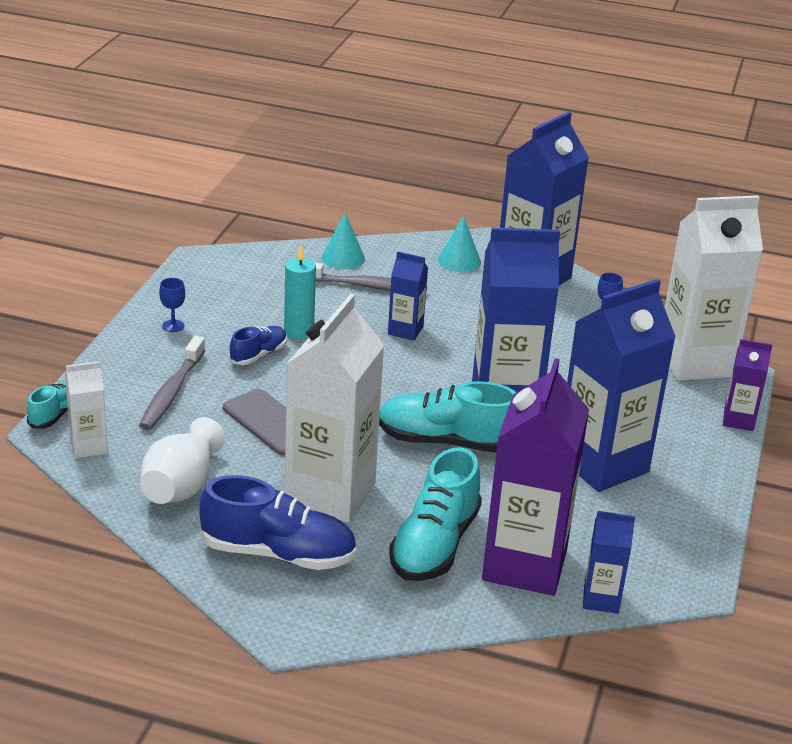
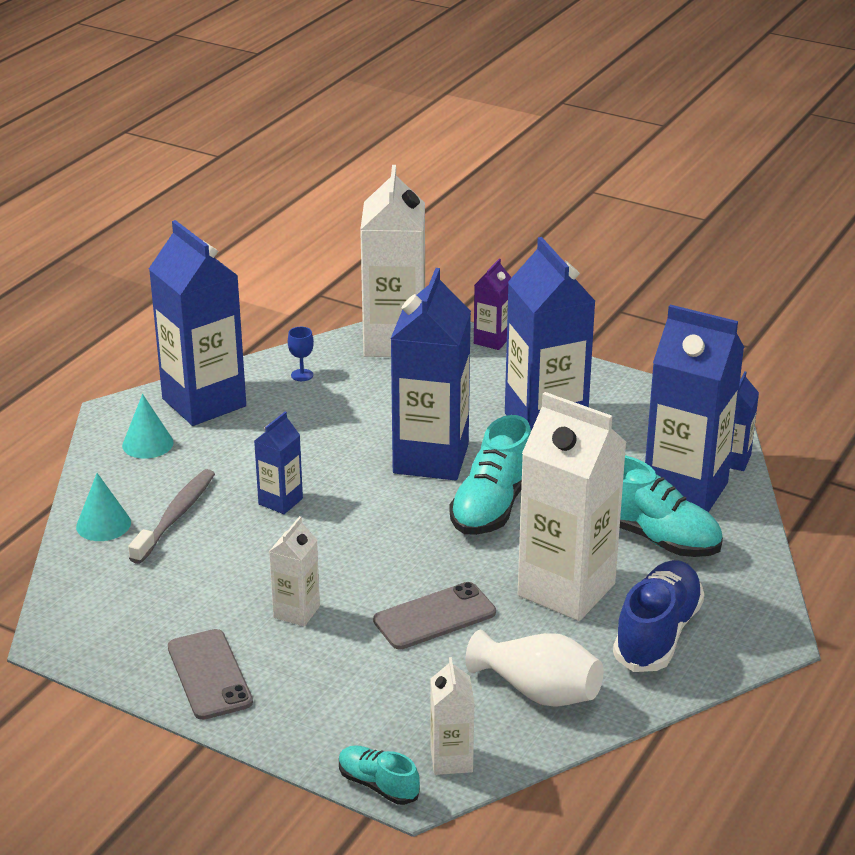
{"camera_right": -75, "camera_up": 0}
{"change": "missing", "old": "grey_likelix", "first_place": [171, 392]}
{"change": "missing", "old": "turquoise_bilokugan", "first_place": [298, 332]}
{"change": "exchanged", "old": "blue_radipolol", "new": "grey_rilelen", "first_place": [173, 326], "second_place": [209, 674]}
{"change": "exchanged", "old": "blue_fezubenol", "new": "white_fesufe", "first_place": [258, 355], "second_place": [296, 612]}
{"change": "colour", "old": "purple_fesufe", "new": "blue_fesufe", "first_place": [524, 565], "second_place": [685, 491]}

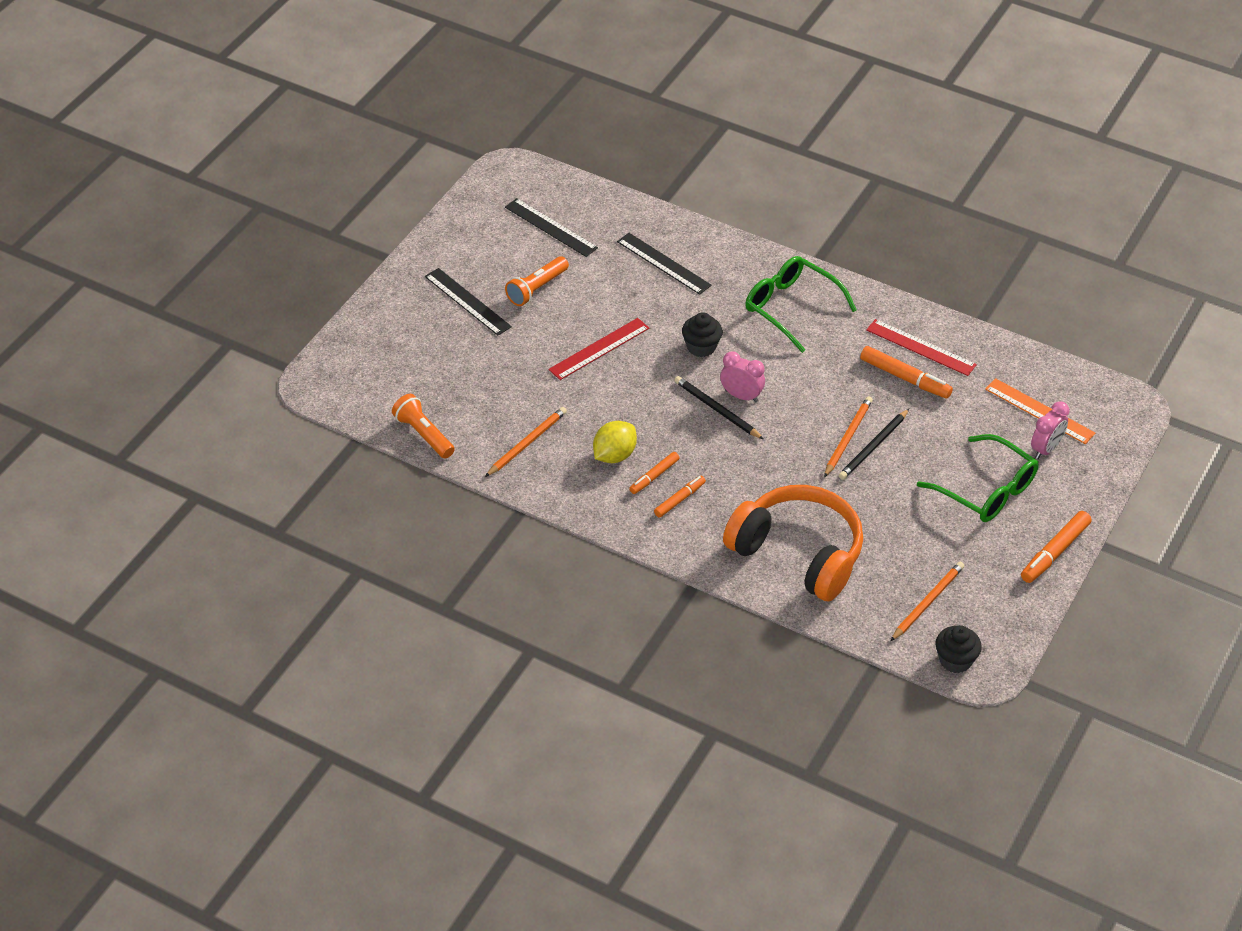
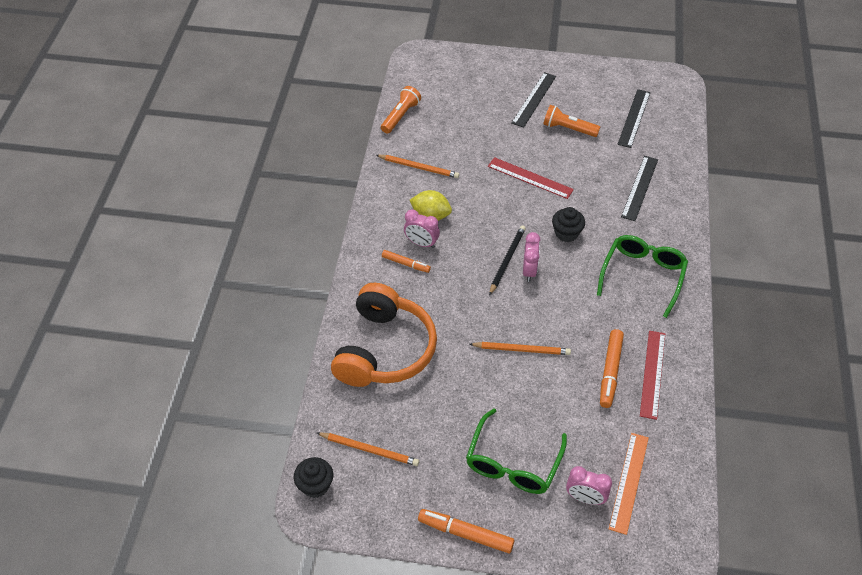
{"camera_right": 70, "camera_up": 5}
{"change": "missing", "old": "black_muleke", "first_place": [874, 446]}
{"change": "exchanged", "old": "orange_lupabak", "new": "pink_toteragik", "first_place": [654, 476], "second_place": [421, 243]}

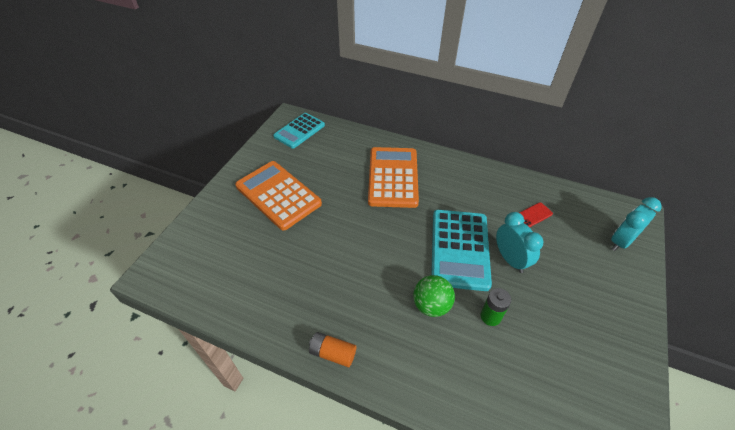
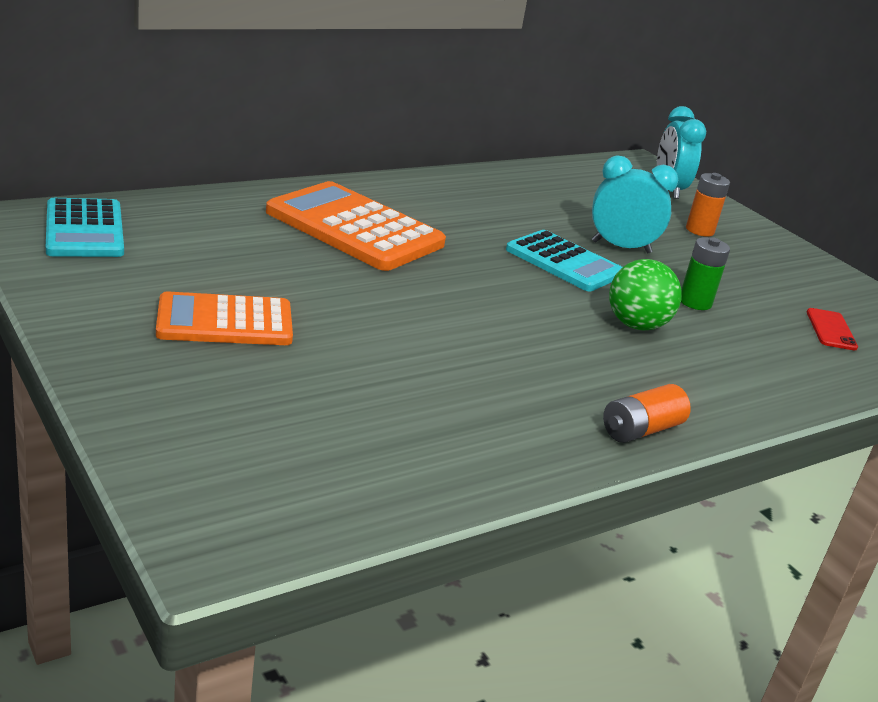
{"camera_right": -60, "camera_up": -20}
{"change": "appeared", "new": "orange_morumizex", "second_place": [699, 230]}
{"change": "relocated", "old": "red_rilelen", "first_place": [533, 215], "second_place": [831, 330]}
{"change": "size", "old": "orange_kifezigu", "first_place": [278, 195], "second_place": [225, 322], "factor": 0.66}
{"change": "size", "old": "turquoise_kifezigu", "first_place": [459, 249], "second_place": [564, 262], "factor": 0.66}

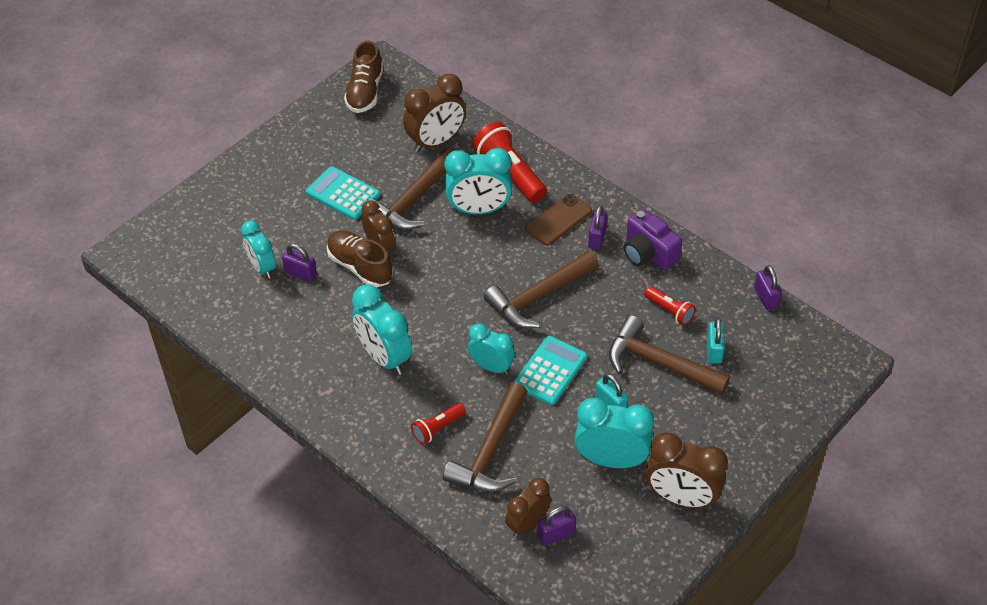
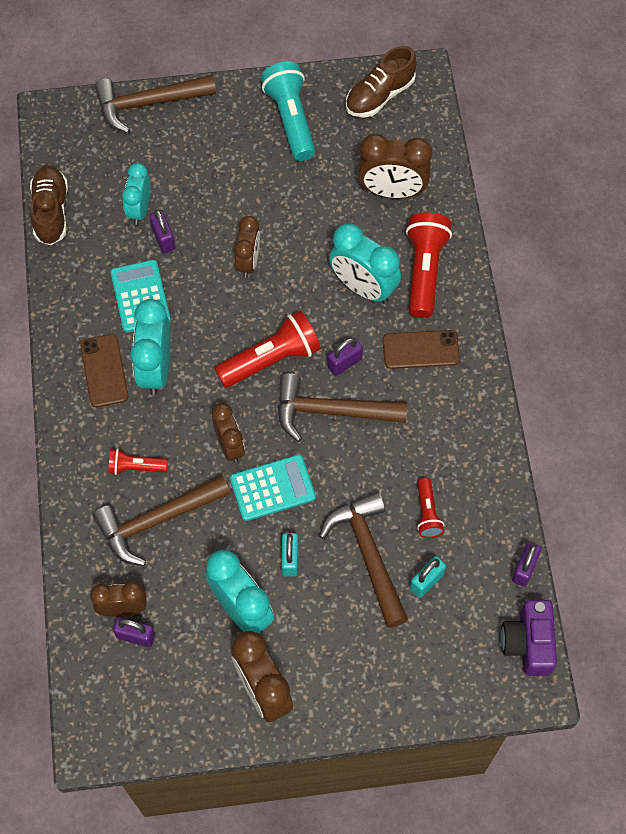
{"camera_right": 40, "camera_up": 15}
{"change": "appeared", "new": "brown_rilelen", "second_place": [104, 371]}
{"change": "appeared", "new": "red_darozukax", "second_place": [271, 359]}
{"change": "appeared", "new": "turquoise_darozukax", "second_place": [291, 119]}
{"change": "relocated", "old": "turquoise_kifezigu", "first_place": [343, 194], "second_place": [140, 296]}
{"change": "relocated", "old": "brown_fezubenol", "first_place": [360, 267], "second_place": [51, 212]}
{"change": "relocated", "old": "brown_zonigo", "first_place": [413, 200], "second_place": [148, 103]}
{"change": "relocated", "old": "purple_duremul", "first_place": [597, 238], "second_place": [344, 363]}
{"change": "relocated", "old": "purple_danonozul", "first_place": [648, 253], "second_place": [528, 643]}
{"change": "colour", "old": "turquoise_toteragik", "new": "brown_toteragik", "first_place": [491, 367], "second_place": [230, 446]}

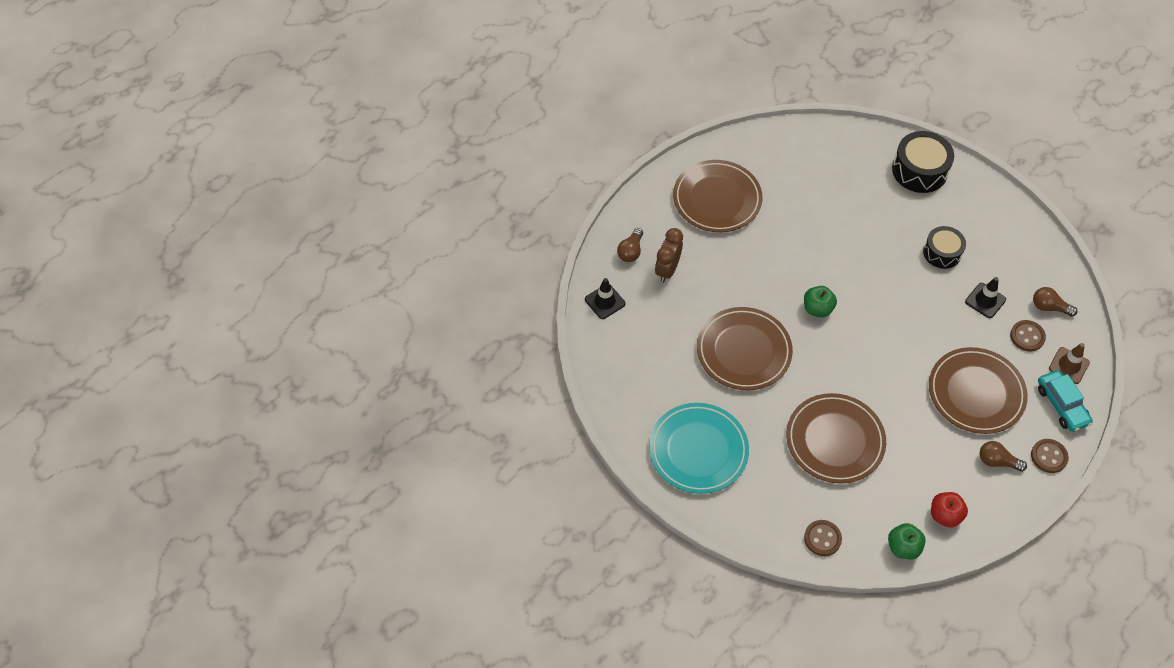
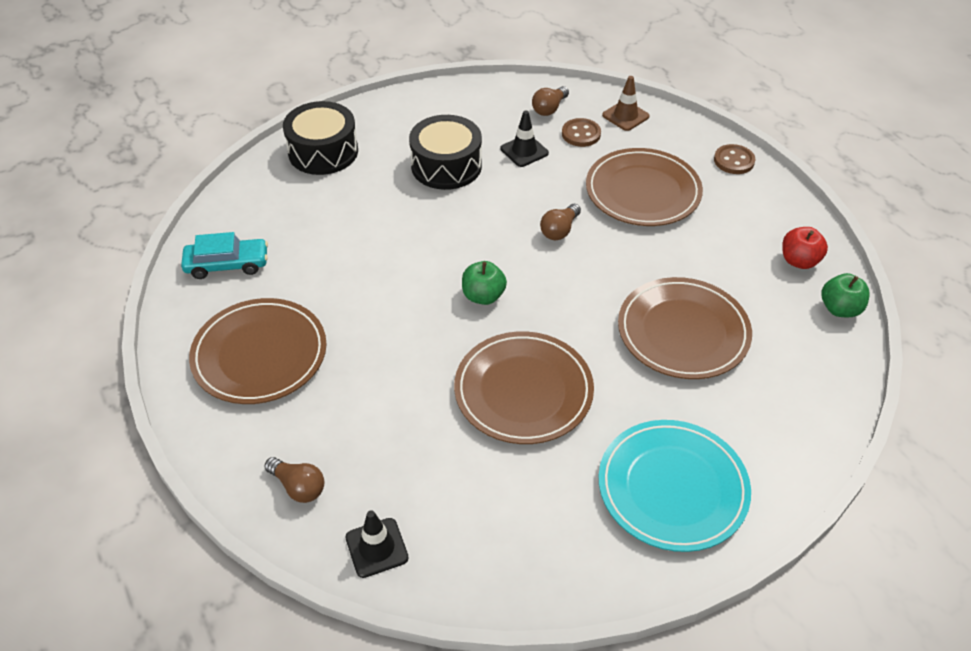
{"camera_right": -75, "camera_up": -10}
{"change": "missing", "old": "brown_toteragik", "first_place": [667, 270]}
{"change": "missing", "old": "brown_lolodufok", "first_place": [822, 538]}
{"change": "relocated", "old": "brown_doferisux", "first_place": [997, 461], "second_place": [559, 230]}
{"change": "relocated", "old": "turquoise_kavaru", "first_place": [1061, 405], "second_place": [227, 265]}
{"change": "size", "old": "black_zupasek", "first_place": [942, 252], "second_place": [446, 166], "factor": 1.51}

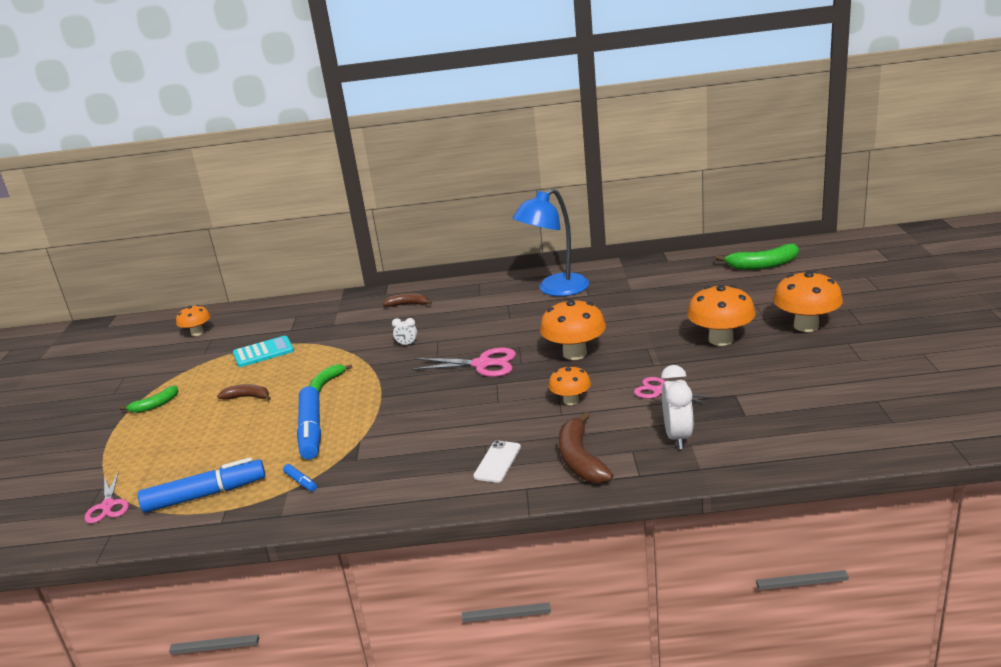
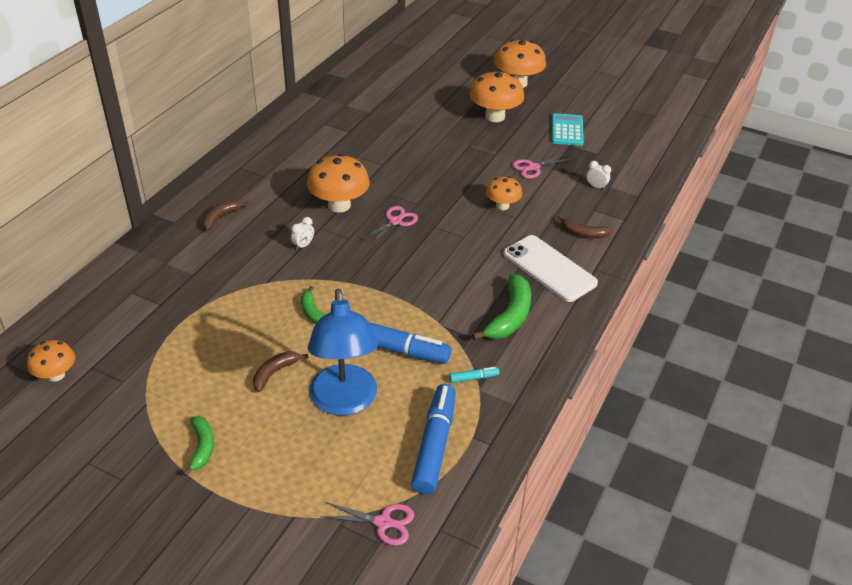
{"camera_right": -65, "camera_up": 15}
{"change": "relocated", "old": "turquoise_kifezigu", "first_place": [263, 352], "second_place": [567, 130]}
{"change": "relocated", "old": "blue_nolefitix", "first_place": [555, 290], "second_place": [344, 402]}
{"change": "relocated", "old": "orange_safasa", "first_place": [574, 353], "second_place": [339, 205]}
{"change": "relocated", "old": "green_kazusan", "first_place": [763, 265], "second_place": [509, 316]}
{"change": "colour", "old": "blue_lupabak", "new": "turquoise_lupabak", "first_place": [301, 482], "second_place": [473, 378]}
{"change": "size", "old": "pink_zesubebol", "first_place": [482, 364], "second_place": [395, 221], "factor": 0.67}
{"change": "size", "old": "white_rilelen", "first_place": [497, 462], "second_place": [549, 268], "factor": 1.77}
{"change": "size", "old": "brown_kazusan", "first_place": [580, 459], "second_place": [583, 233], "factor": 0.6}
{"change": "size", "old": "white_toteragik", "first_place": [677, 437], "second_place": [596, 187], "factor": 0.51}

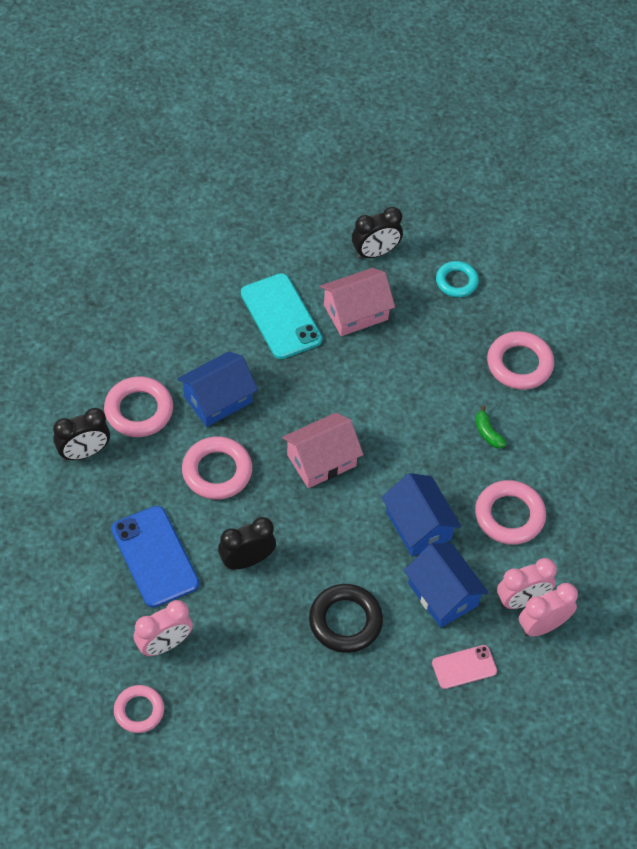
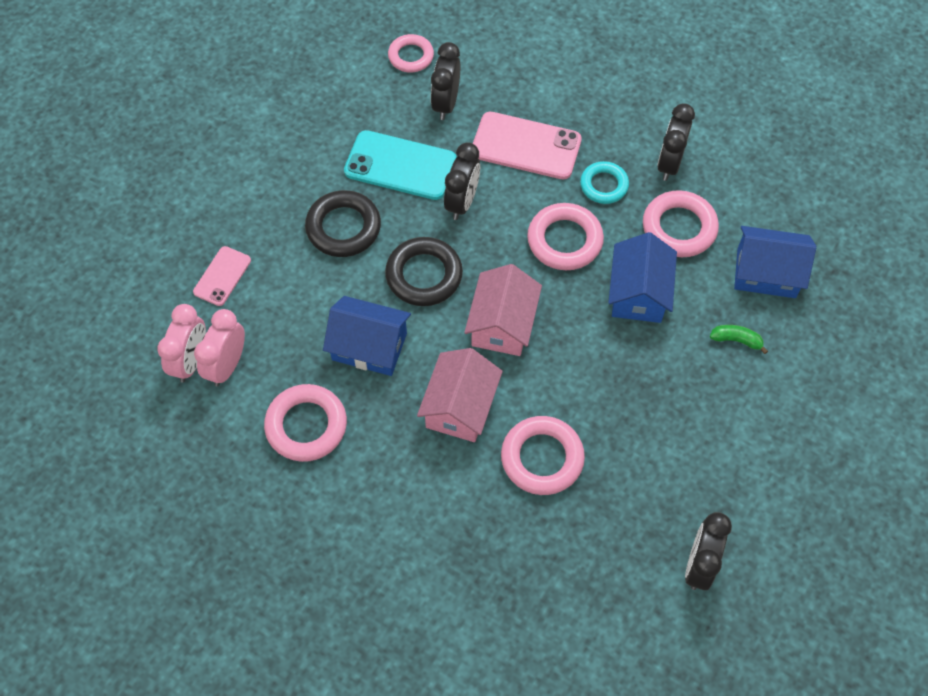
{"camera_right": 135, "camera_up": 5}
{"change": "appeared", "new": "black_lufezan", "second_place": [424, 275]}
{"change": "relocated", "old": "turquoise_rilelen", "first_place": [281, 316], "second_place": [400, 166]}
{"change": "relocated", "old": "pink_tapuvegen", "first_place": [355, 312], "second_place": [460, 407]}
{"change": "relocated", "old": "blue_tapuvegen", "first_place": [442, 594], "second_place": [766, 273]}
{"change": "relocated", "old": "turquoise_lufezan", "first_place": [456, 281], "second_place": [604, 185]}
{"change": "relocated", "old": "green_kazusan", "first_place": [487, 433], "second_place": [736, 340]}
{"change": "relocated", "old": "pink_lufezan", "first_place": [519, 364], "second_place": [542, 458]}
{"change": "colour", "old": "blue_rilelen", "new": "pink_rilelen", "first_place": [155, 556], "second_place": [526, 146]}
{"change": "colour", "old": "pink_toteragik", "new": "black_toteragik", "first_place": [164, 644], "second_place": [446, 103]}

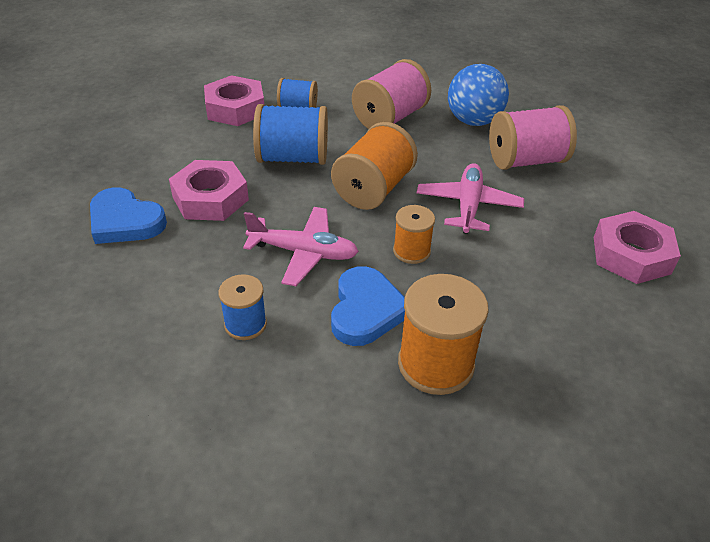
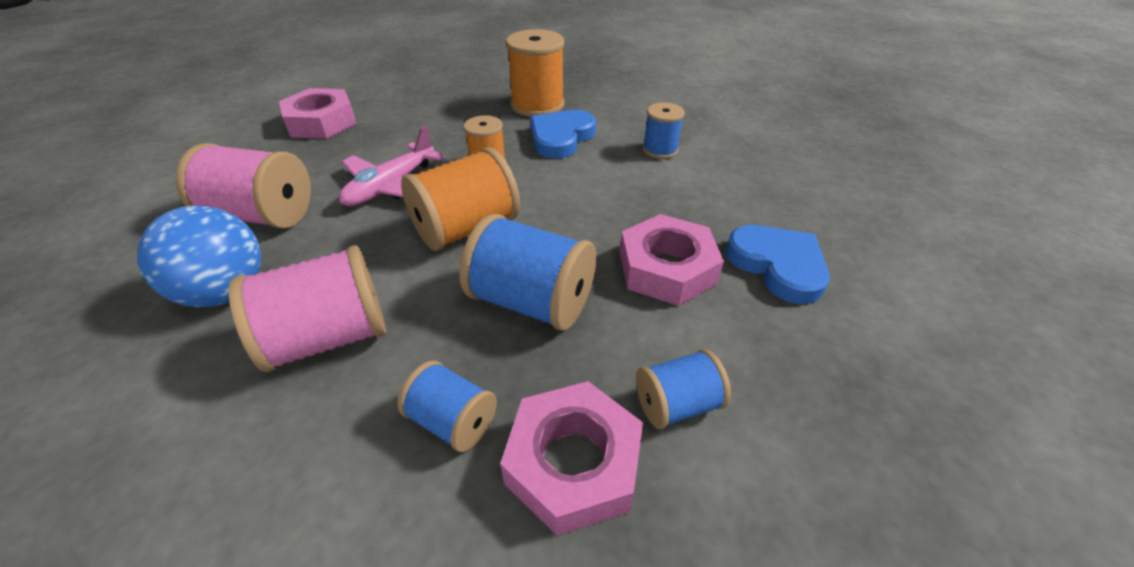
{"camera_right": -155, "camera_up": 0}
{"change": "missing", "old": "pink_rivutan", "first_place": [303, 253]}
{"change": "appeared", "new": "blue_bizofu", "second_place": [677, 404]}

